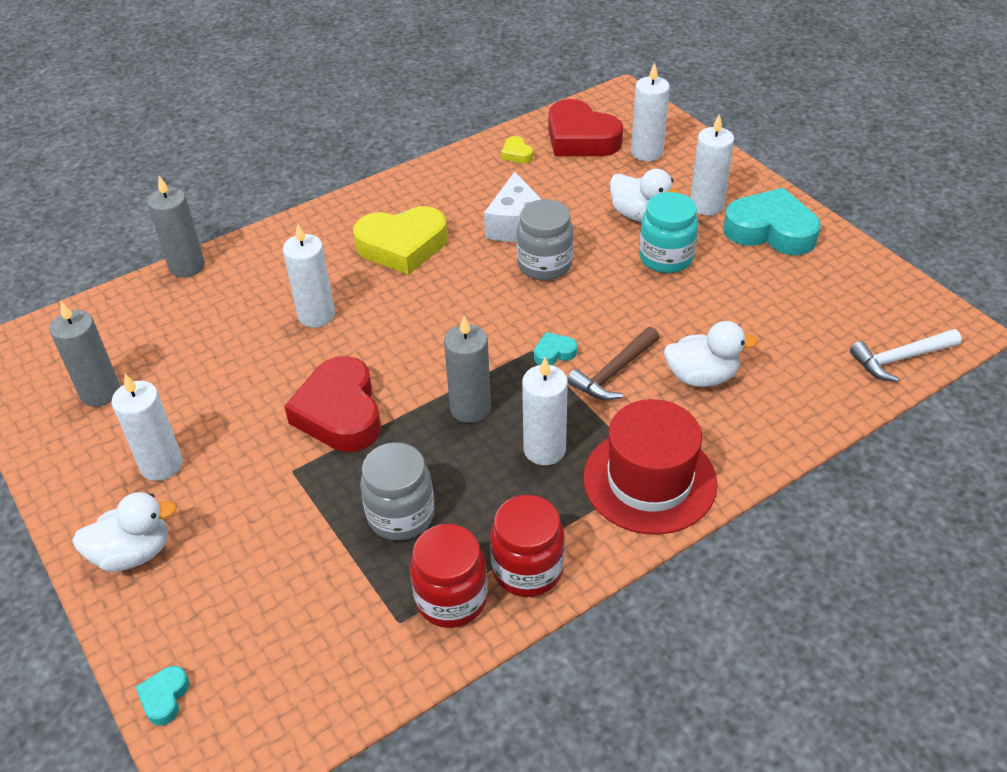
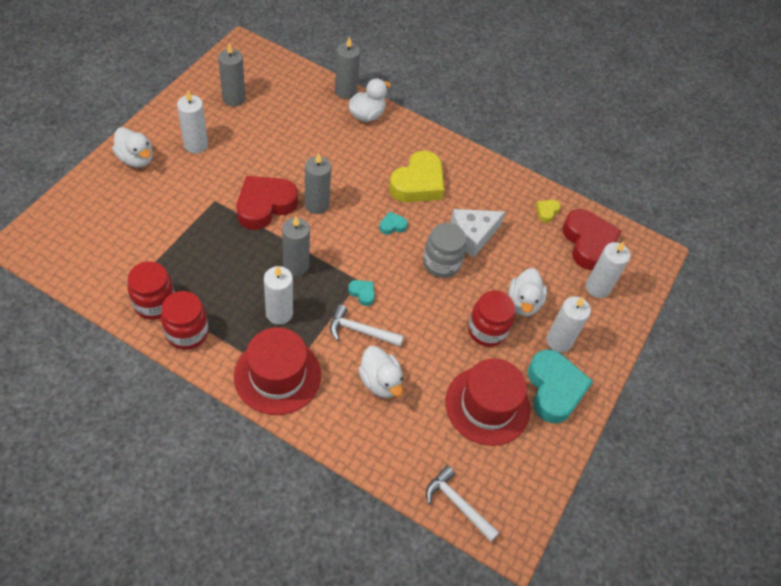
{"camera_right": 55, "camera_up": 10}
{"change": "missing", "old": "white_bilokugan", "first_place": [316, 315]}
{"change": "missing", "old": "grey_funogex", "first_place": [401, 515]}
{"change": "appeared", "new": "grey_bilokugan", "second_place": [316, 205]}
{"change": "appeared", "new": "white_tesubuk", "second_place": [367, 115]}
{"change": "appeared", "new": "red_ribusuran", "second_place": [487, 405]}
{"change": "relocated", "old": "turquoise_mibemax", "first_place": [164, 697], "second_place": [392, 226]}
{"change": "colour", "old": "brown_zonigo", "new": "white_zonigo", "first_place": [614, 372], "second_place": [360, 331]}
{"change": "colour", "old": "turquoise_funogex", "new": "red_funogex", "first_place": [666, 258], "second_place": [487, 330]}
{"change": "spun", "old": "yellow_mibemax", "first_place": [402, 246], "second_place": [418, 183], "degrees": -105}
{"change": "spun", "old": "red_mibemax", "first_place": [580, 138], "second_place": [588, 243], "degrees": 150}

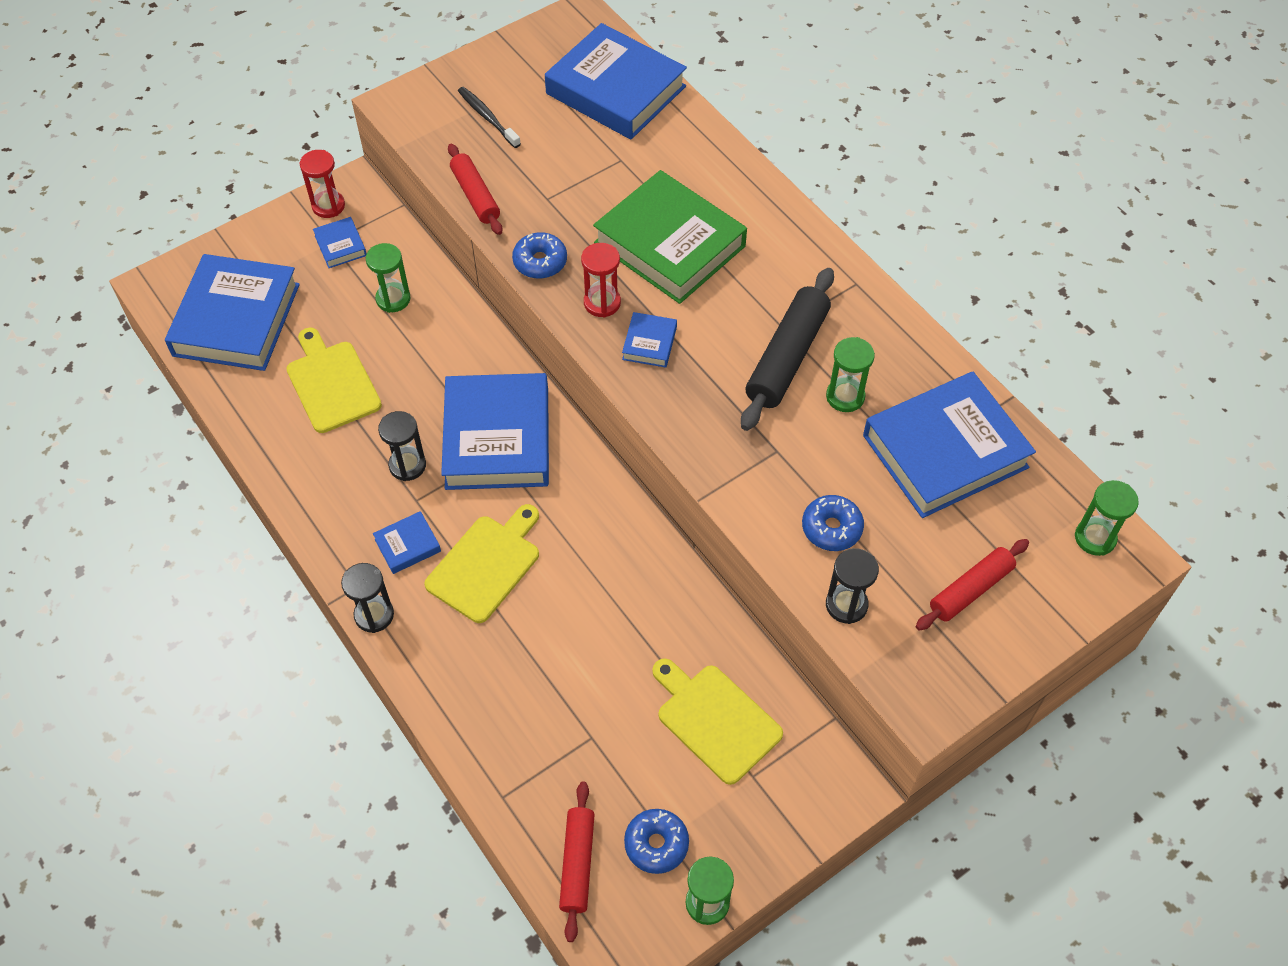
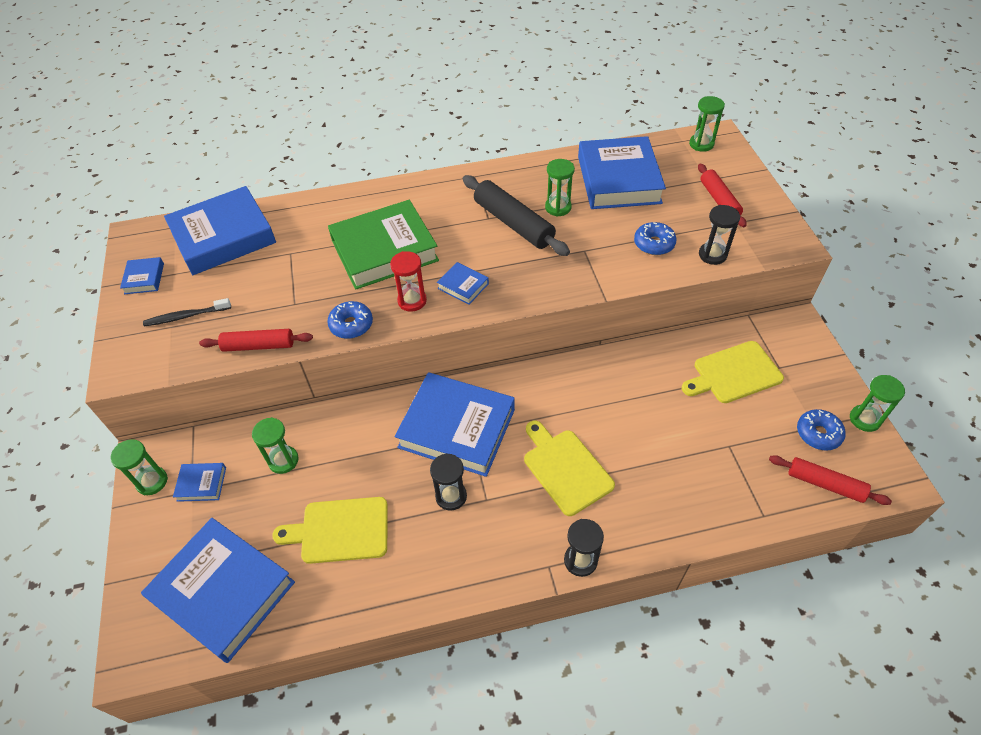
{"camera_right": -65, "camera_up": -5}
{"change": "relocated", "old": "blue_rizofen", "first_place": [407, 545], "second_place": [144, 278]}
{"change": "colour", "old": "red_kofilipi", "new": "green_kofilipi", "first_place": [328, 206], "second_place": [152, 481]}

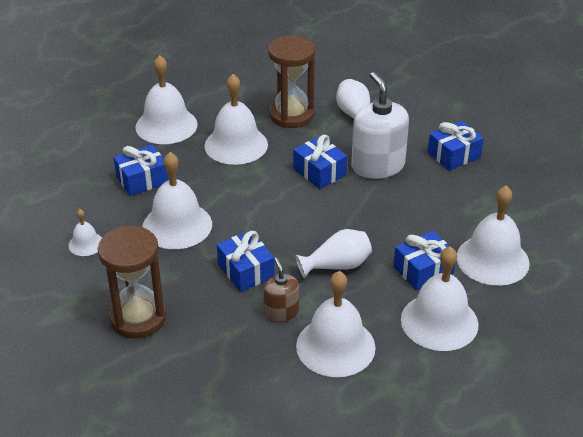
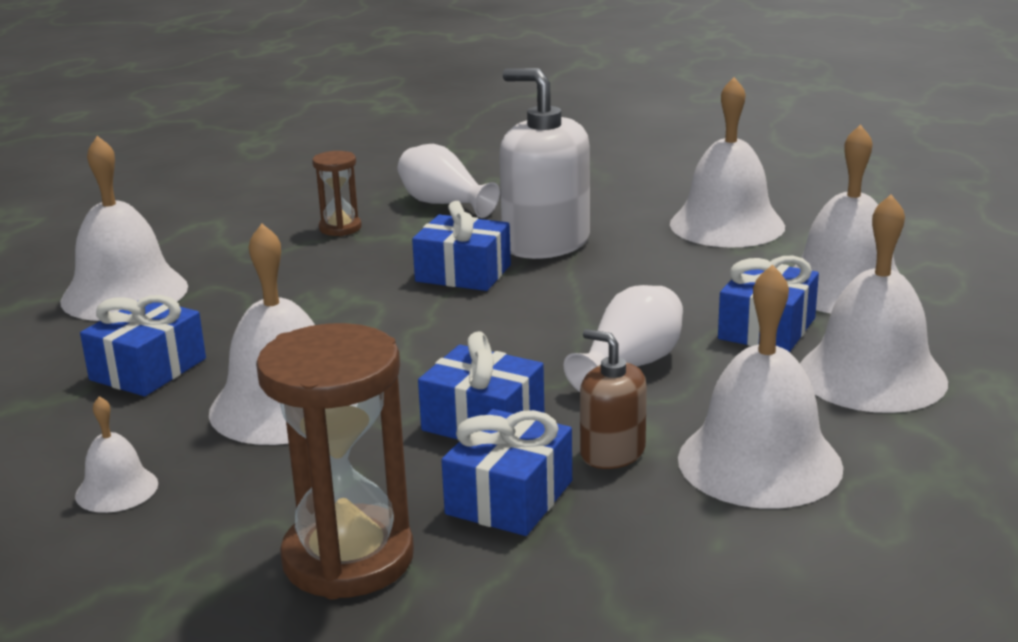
{"camera_right": -30, "camera_up": -15}
{"change": "relocated", "old": "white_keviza", "first_place": [236, 145], "second_place": [727, 225]}
{"change": "relocated", "old": "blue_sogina", "first_place": [454, 155], "second_place": [509, 497]}
{"change": "size", "old": "brown_kofilipi", "first_place": [291, 115], "second_place": [340, 228], "factor": 0.51}

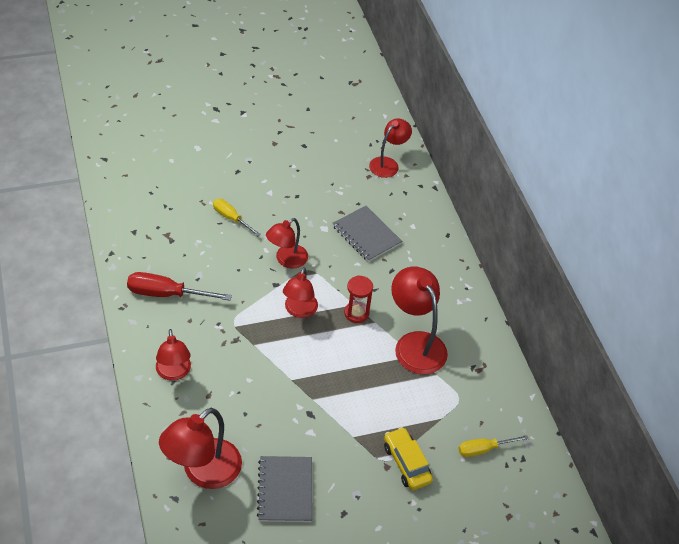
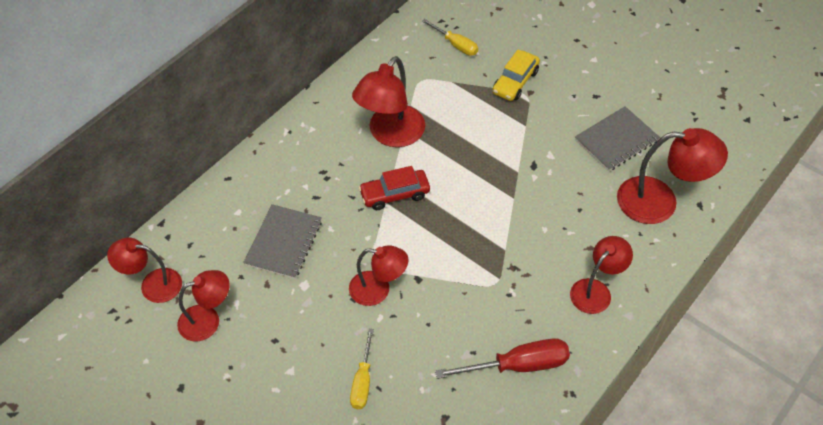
{"camera_right": -120, "camera_up": 5}
{"change": "relocated", "old": "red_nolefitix", "first_place": [299, 311], "second_place": [208, 320]}
{"change": "exchanged", "old": "red_kofilipi", "new": "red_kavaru", "first_place": [356, 313], "second_place": [394, 194]}
{"change": "spun", "old": "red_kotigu", "first_place": [166, 294], "second_place": [518, 365], "degrees": -75}

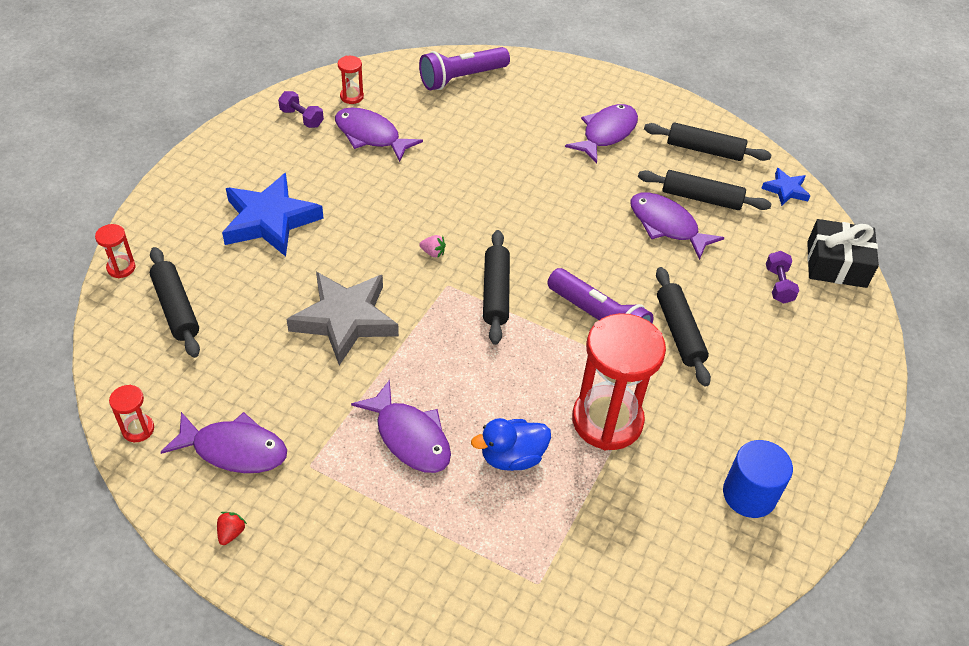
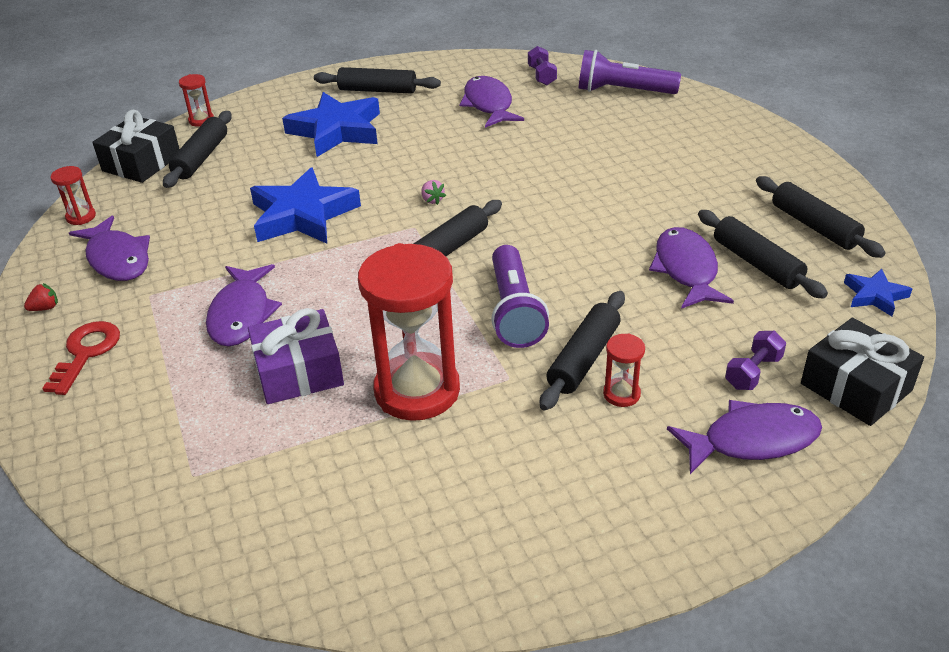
{"camera_right": 45, "camera_up": -10}
{"change": "missing", "old": "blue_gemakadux", "first_place": [749, 494]}
{"change": "appeared", "new": "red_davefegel", "second_place": [86, 353]}
{"change": "appeared", "new": "black_sogina", "second_place": [141, 163]}
{"change": "appeared", "new": "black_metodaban", "second_place": [377, 90]}
{"change": "relocated", "old": "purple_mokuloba", "first_place": [302, 118], "second_place": [542, 76]}
{"change": "relocated", "old": "red_kofilipi", "first_place": [352, 96], "second_place": [621, 394]}
{"change": "relocated", "old": "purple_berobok", "first_place": [606, 133], "second_place": [752, 440]}
{"change": "exchanged", "old": "blue_tesubuk", "new": "purple_sogina", "first_place": [512, 457], "second_place": [299, 372]}
{"change": "colour", "old": "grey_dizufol", "new": "blue_dizufol", "first_place": [345, 320], "second_place": [303, 215]}

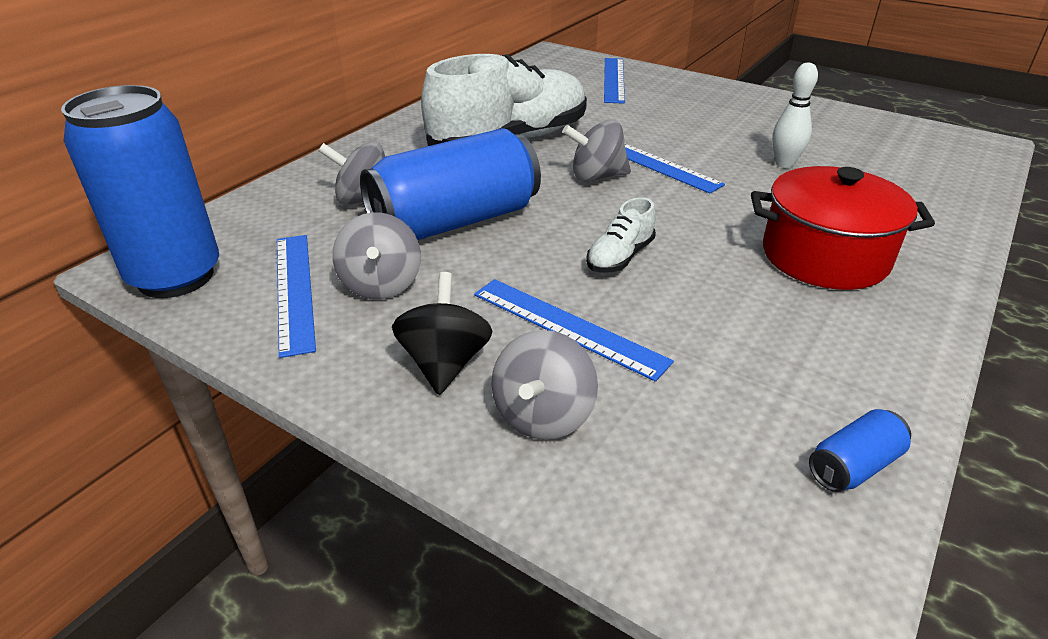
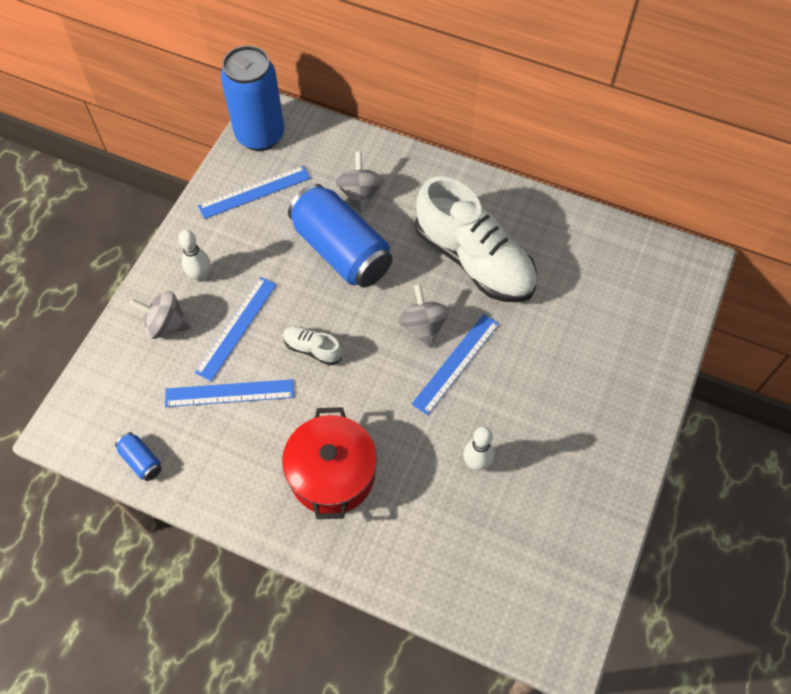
{"camera_right": 80, "camera_up": 25}
{"change": "missing", "old": "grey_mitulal", "first_place": [381, 285]}
{"change": "relocated", "old": "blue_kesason", "first_place": [614, 80], "second_place": [229, 393]}
{"change": "exchanged", "old": "black_mitulal", "new": "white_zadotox", "first_place": [445, 363], "second_place": [200, 276]}

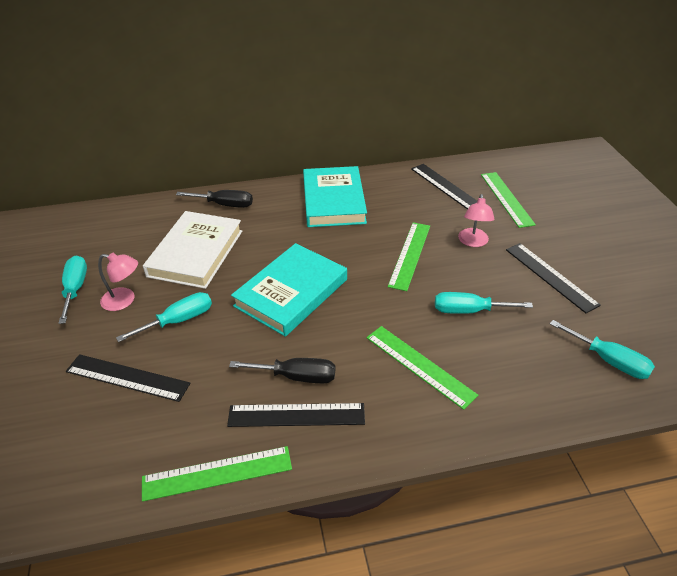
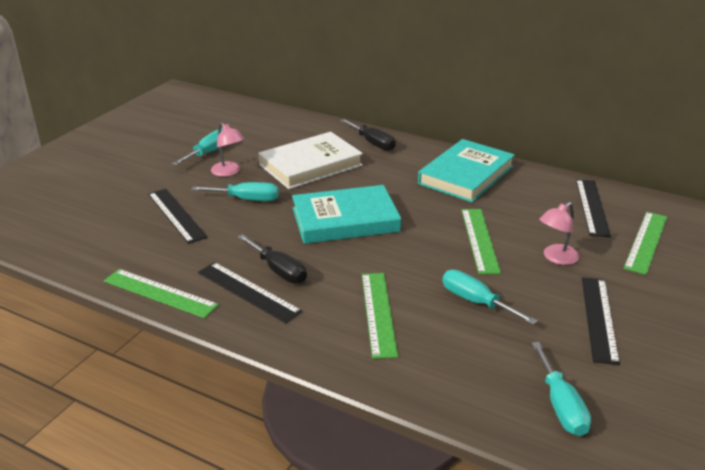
{"camera_right": 40, "camera_up": -10}
{"change": "spun", "old": "green_kesason", "first_place": [409, 255], "second_place": [479, 240], "degrees": -60}

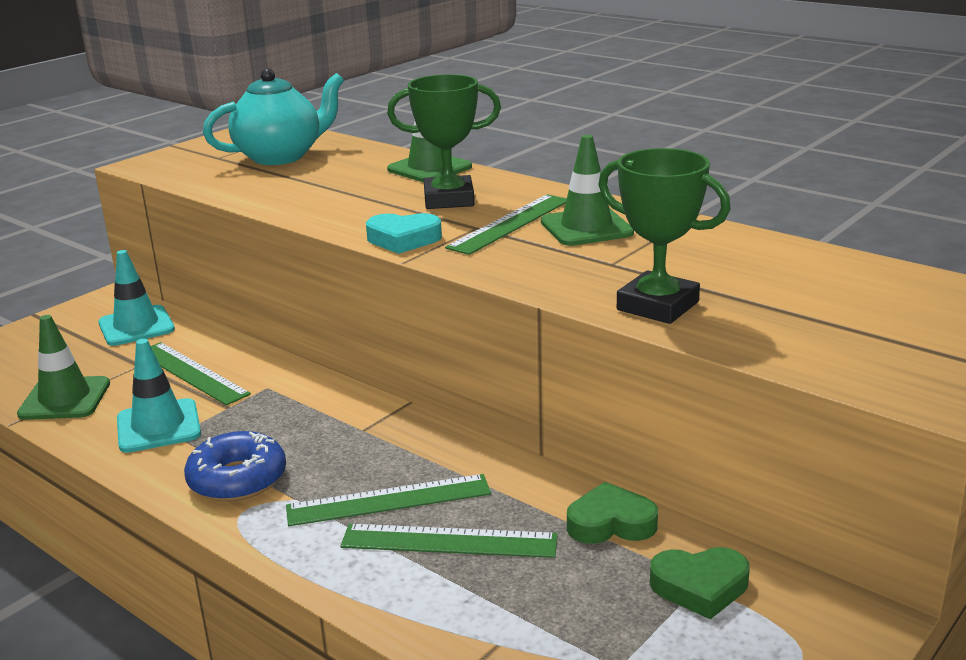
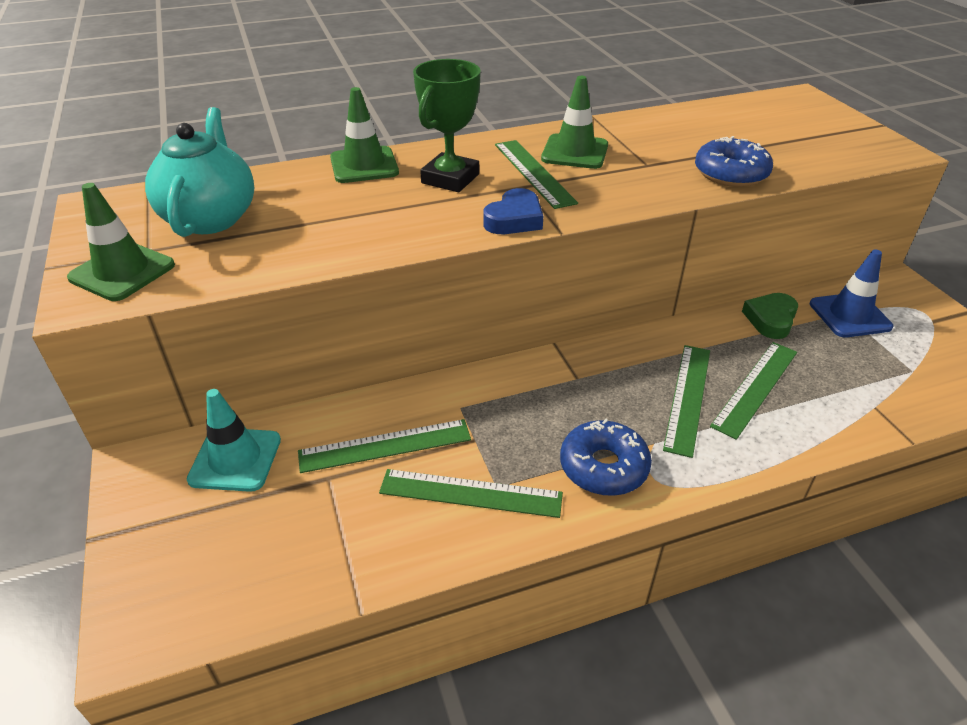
{"camera_right": -60, "camera_up": 15}
{"change": "relocated", "old": "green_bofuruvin", "first_place": [65, 399], "second_place": [122, 272]}
{"change": "exchanged", "old": "turquoise_bofuruvin", "new": "green_kesason", "first_place": [158, 426], "second_place": [470, 493]}
{"change": "exchanged", "old": "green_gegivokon", "new": "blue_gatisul", "first_place": [657, 306], "second_place": [730, 173]}
{"change": "exchanged", "old": "green_mibemax", "new": "blue_bofuruvin", "first_place": [700, 587], "second_place": [849, 315]}
{"change": "colour", "old": "turquoise_mibemax", "new": "blue_mibemax", "first_place": [403, 239], "second_place": [514, 219]}

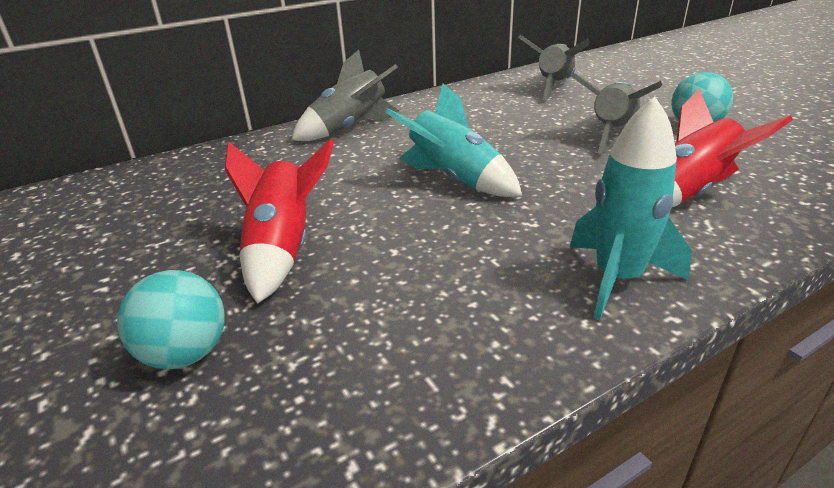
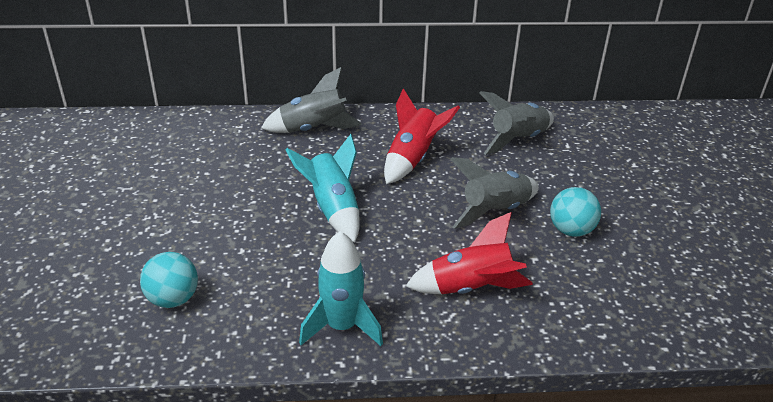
{"camera_right": 25, "camera_up": 5}
{"change": "relocated", "old": "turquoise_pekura", "first_place": [186, 354], "second_place": [173, 299]}
{"change": "relocated", "old": "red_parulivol", "first_place": [283, 249], "second_place": [413, 159]}

